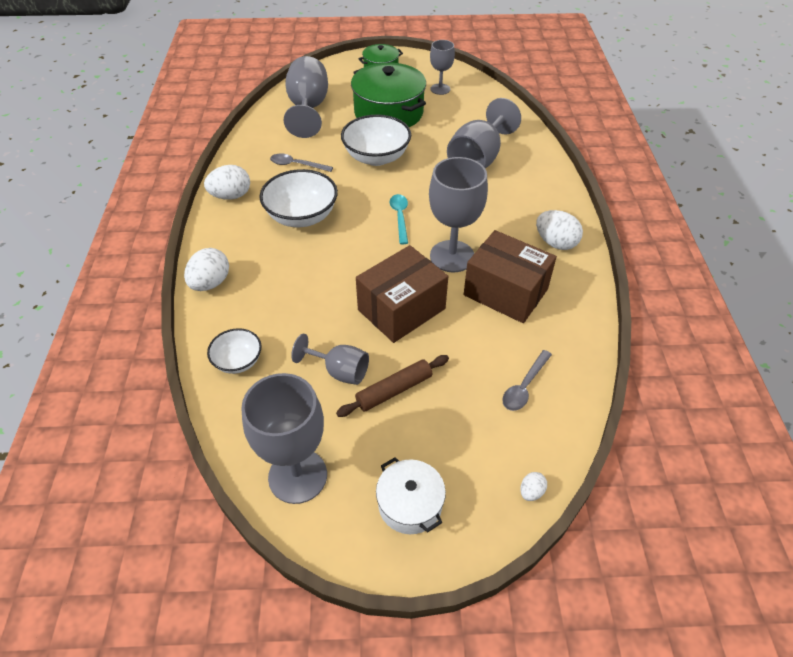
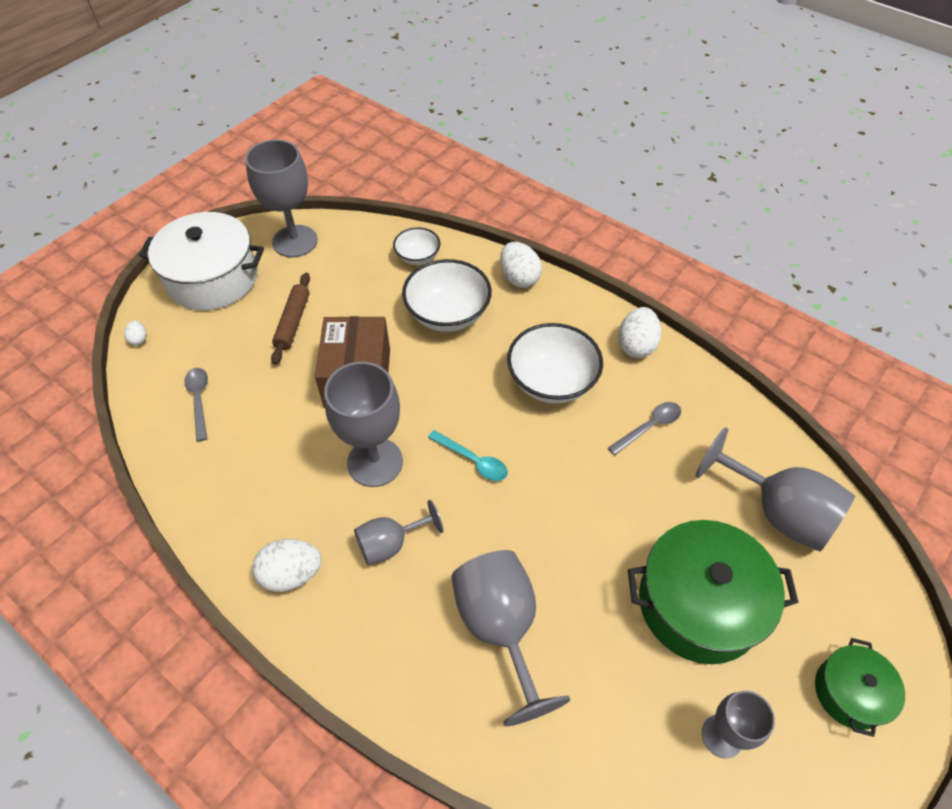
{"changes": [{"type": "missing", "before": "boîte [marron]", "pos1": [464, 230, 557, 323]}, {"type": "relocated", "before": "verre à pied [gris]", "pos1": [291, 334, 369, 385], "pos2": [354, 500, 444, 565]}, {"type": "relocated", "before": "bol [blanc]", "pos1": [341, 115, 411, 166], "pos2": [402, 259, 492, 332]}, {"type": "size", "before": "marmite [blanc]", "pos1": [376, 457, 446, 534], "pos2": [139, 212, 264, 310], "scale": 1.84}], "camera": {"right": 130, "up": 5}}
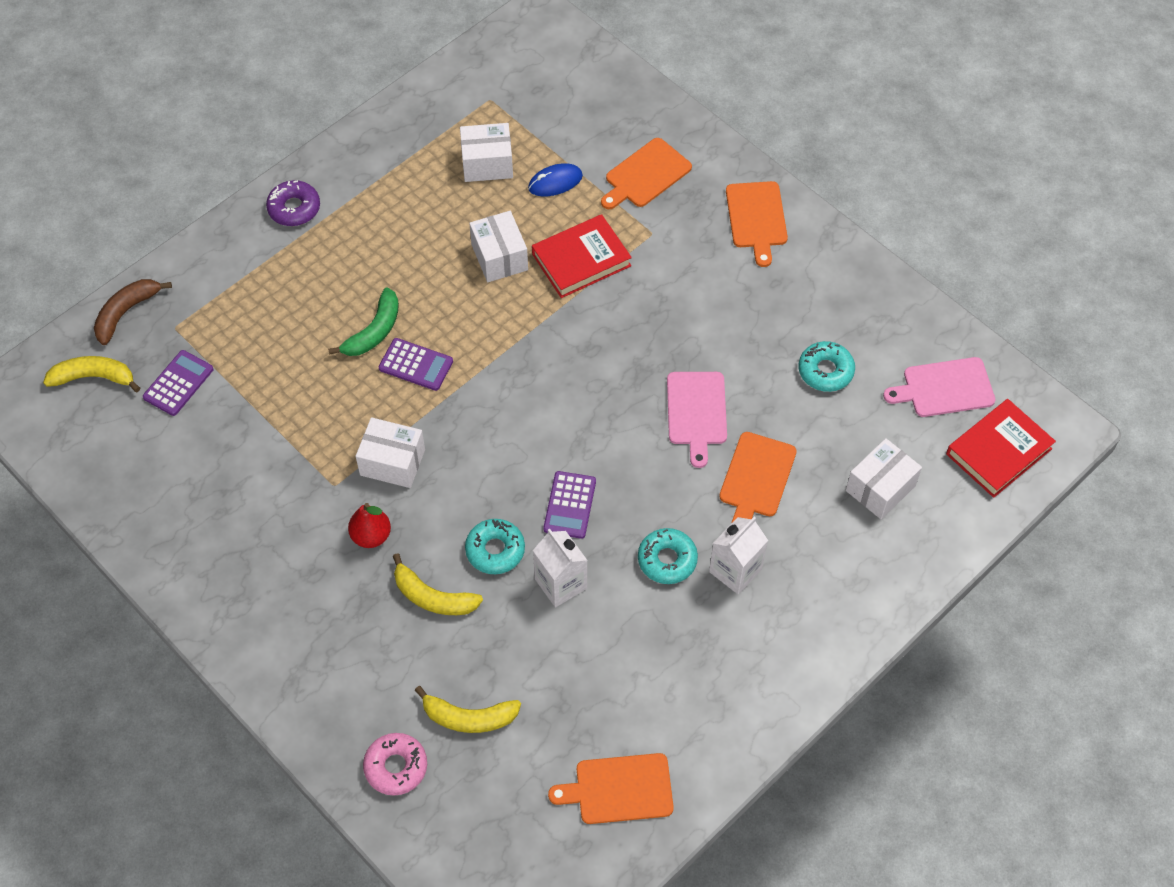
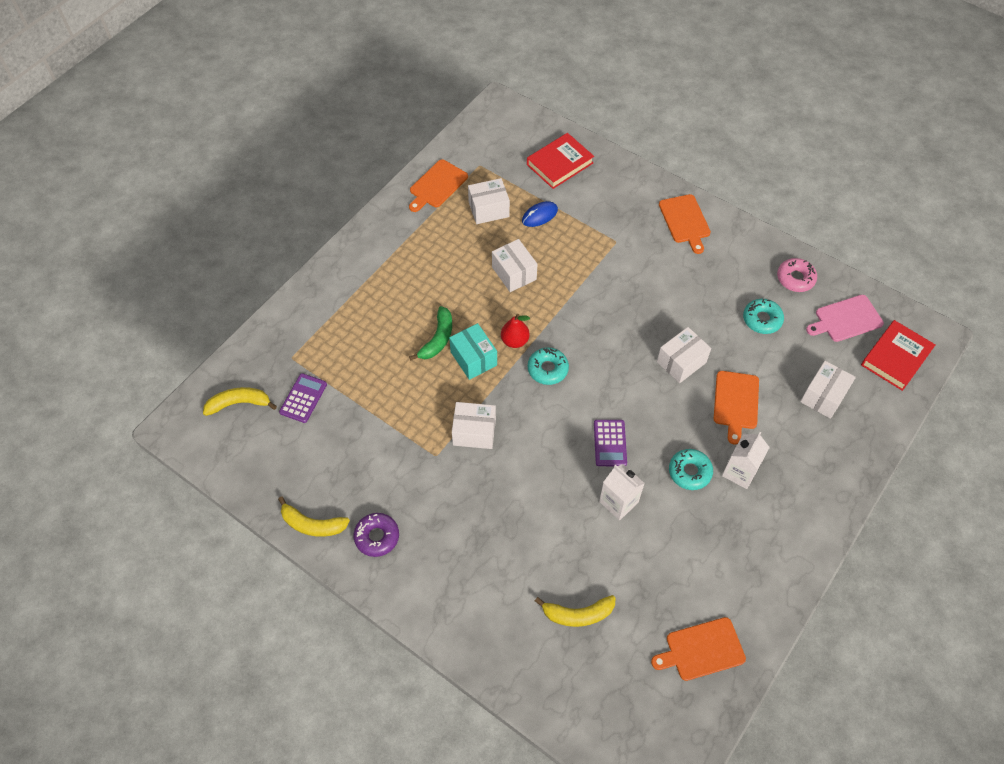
{"changes": [{"type": "missing", "before": "banane [marron]", "pos1": [94, 279, 172, 345]}, {"type": "relocated", "before": "beignet [violet]", "pos1": [266, 180, 320, 226], "pos2": [354, 513, 399, 557]}, {"type": "relocated", "before": "poire [rouge]", "pos1": [348, 503, 391, 548], "pos2": [501, 314, 530, 348]}, {"type": "relocated", "before": "beignet [rose]", "pos1": [363, 733, 427, 796], "pos2": [777, 258, 817, 292]}, {"type": "relocated", "before": "banane [jaune]", "pos1": [393, 553, 483, 615], "pos2": [278, 496, 350, 537]}, {"type": "relocated", "before": "beignet [turquoise]", "pos1": [465, 519, 525, 574], "pos2": [528, 347, 569, 385]}, {"type": "relocated", "before": "livre [rouge]", "pos1": [532, 214, 632, 298], "pos2": [527, 133, 594, 189]}, {"type": "relocated", "before": "planche à découper [orange]", "pos1": [601, 138, 692, 209], "pos2": [409, 159, 468, 212]}, {"type": "exchanged", "before": "calculatrice [violet]", "after": "boîte [turquoise]", "pos1": [379, 338, 453, 391], "pos2": [449, 323, 497, 380]}, {"type": "exchanged", "before": "planche à découper [rose]", "after": "boîte [blanc]", "pos1": [667, 372, 727, 468], "pos2": [657, 327, 711, 383]}], "camera": {"right": -10, "up": 0}}
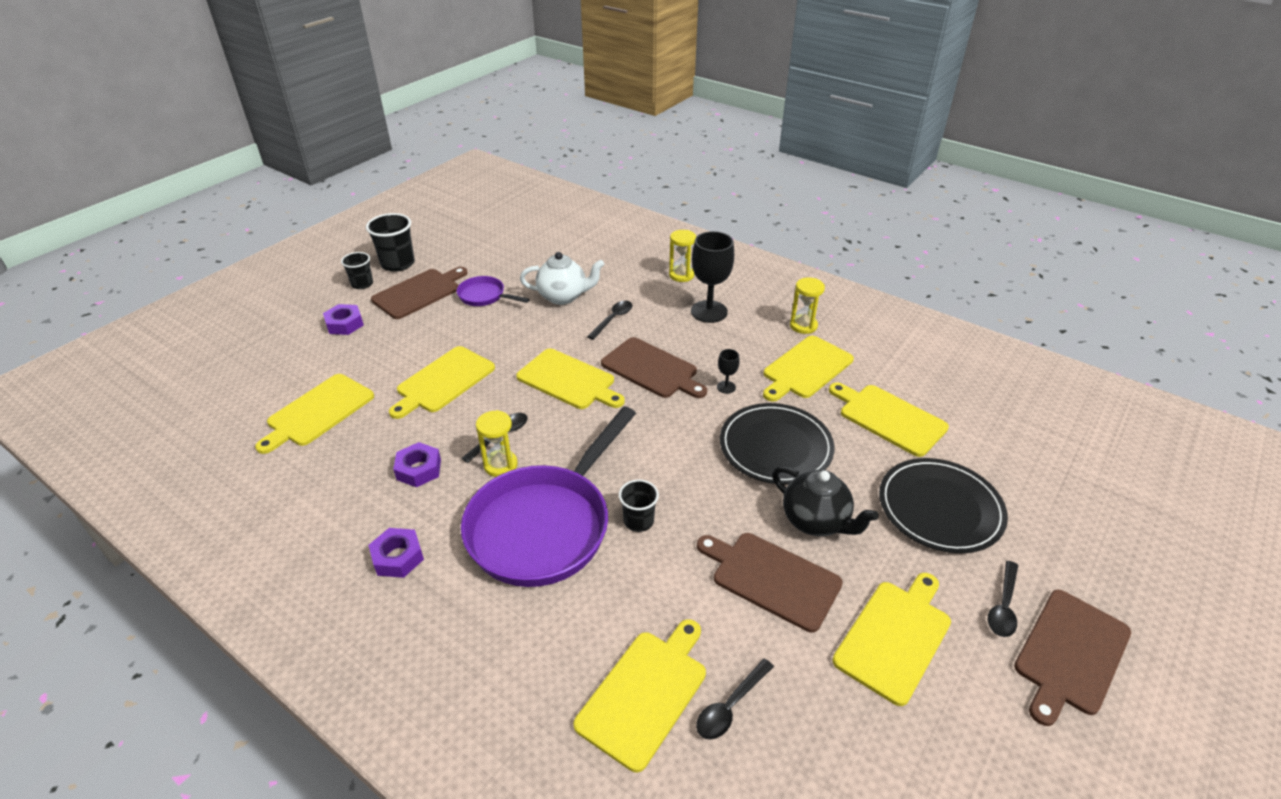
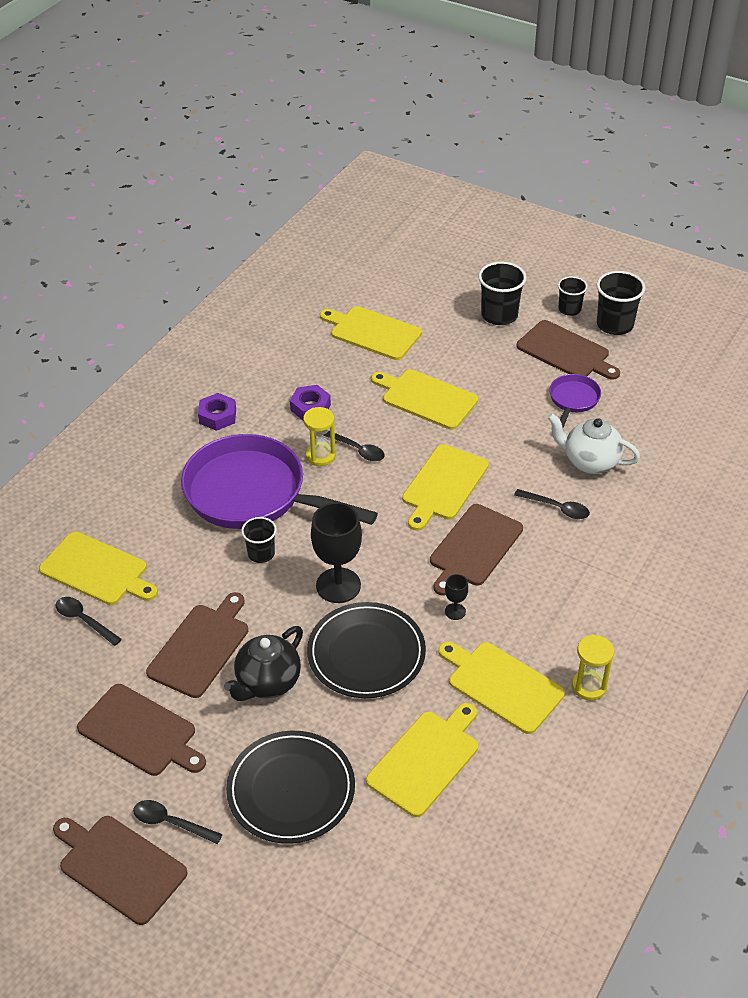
{"changes": [{"type": "missing", "before": "sablier [jaune]", "pos1": [669, 230, 696, 282]}, {"type": "relocated", "before": "verre à pied [noir]", "pos1": [691, 231, 734, 323], "pos2": [311, 502, 362, 603]}, {"type": "exchanged", "before": "écrou [violet]", "after": "gobelet [noir]", "pos1": [323, 304, 364, 335], "pos2": [478, 261, 527, 325]}, {"type": "colour", "before": "planche à découper [jaune]", "after": "planche à découper [marron]", "pos1": [832, 573, 951, 706], "pos2": [77, 684, 206, 776]}, {"type": "spun", "before": "théière [blanc]", "pos1": [520, 252, 604, 305], "pos2": [547, 413, 640, 474], "turn": 120}], "camera": {"right": 85, "up": 5}}
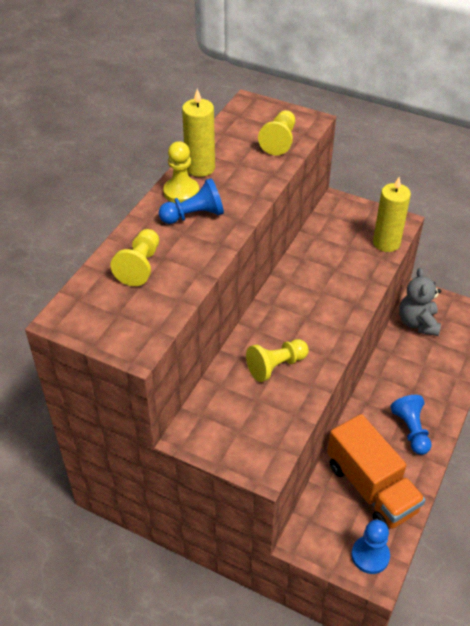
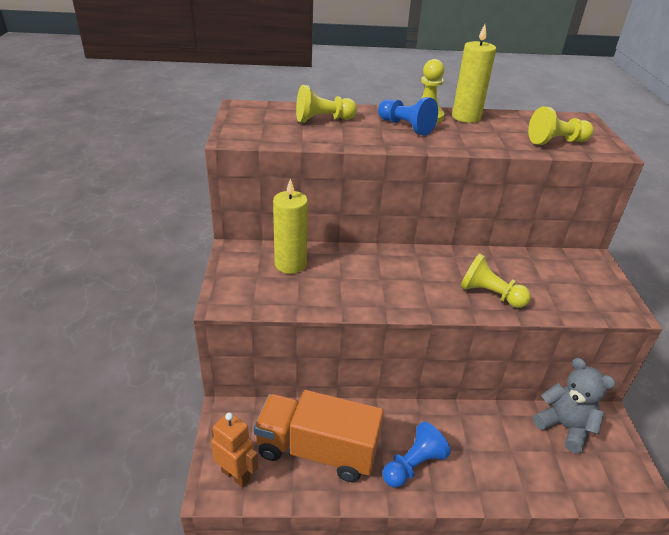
{"changes": [{"type": "relocated", "before": "pion [jaune]", "pos1": [246, 339, 309, 382], "pos2": [460, 253, 531, 308]}, {"type": "relocated", "before": "bougie [jaune]", "pos1": [373, 177, 411, 252], "pos2": [273, 178, 308, 274]}, {"type": "exchanged", "before": "pion [bleu]", "after": "robot [orange]", "pos1": [351, 520, 390, 574], "pos2": [211, 412, 258, 488]}, {"type": "spun", "before": "camion [orange]", "pos1": [327, 414, 425, 530], "pos2": [254, 390, 384, 482], "turn": 75}, {"type": "spun", "before": "ours en peluche [gris]", "pos1": [399, 268, 441, 336], "pos2": [533, 358, 615, 453], "turn": 75}], "camera": {"right": 60, "up": -10}}
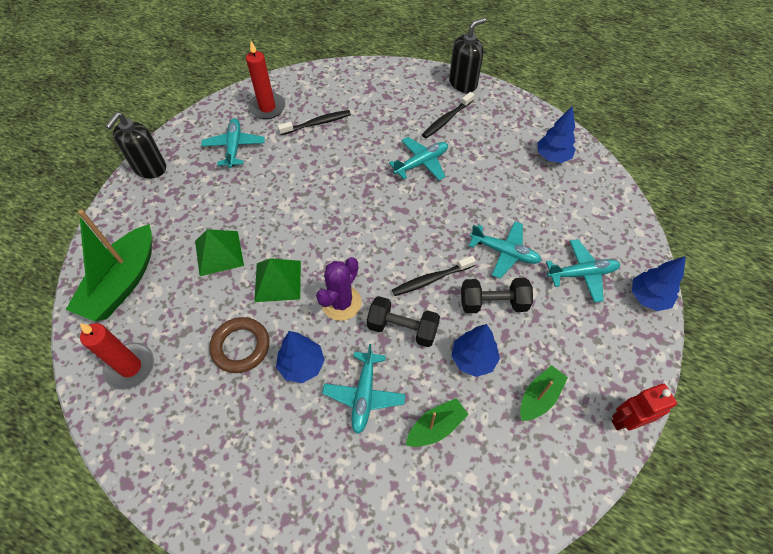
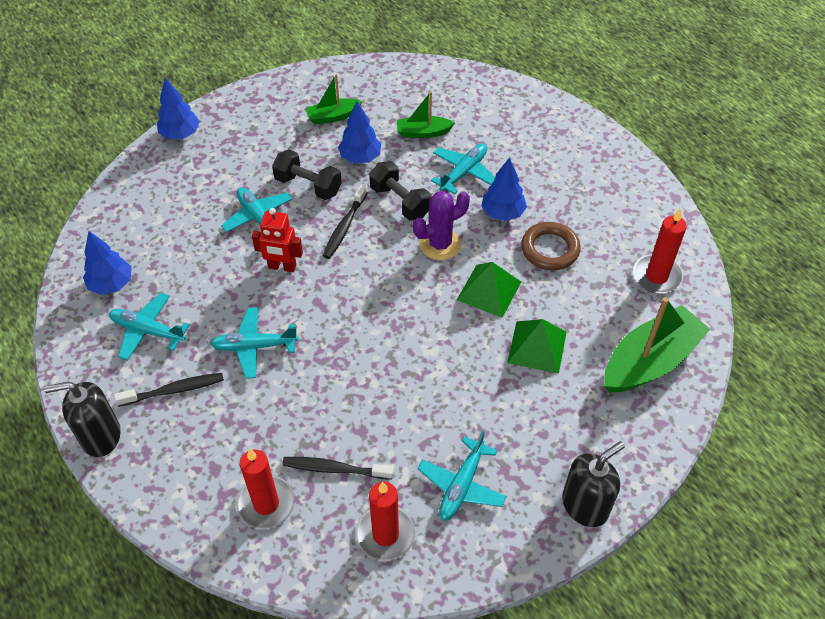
{"changes": [{"type": "appeared", "after": "bougie [rouge]", "pos2": [236, 449, 295, 529]}, {"type": "relocated", "before": "avion [turquoise]", "pos1": [546, 239, 620, 303], "pos2": [109, 293, 190, 360]}, {"type": "relocated", "before": "robot [rouge]", "pos1": [612, 384, 677, 431], "pos2": [252, 208, 303, 272]}, {"type": "spun", "before": "brosse à dents [noir]", "pos1": [392, 256, 476, 296], "pos2": [323, 184, 368, 259], "turn": 105}], "camera": {"right": -150, "up": -5}}
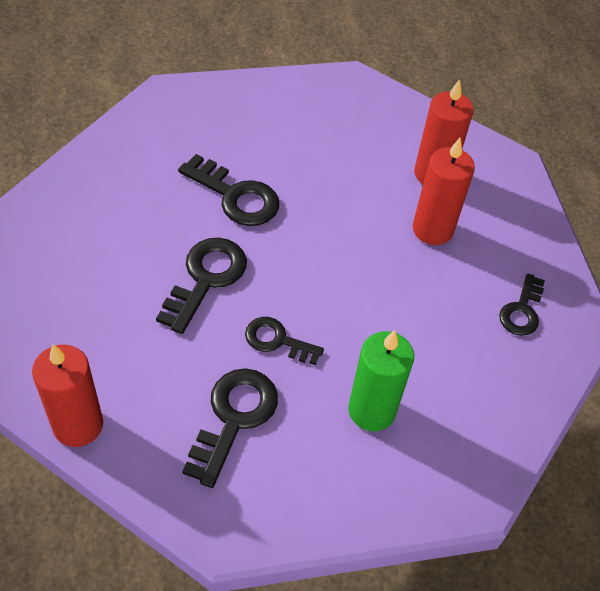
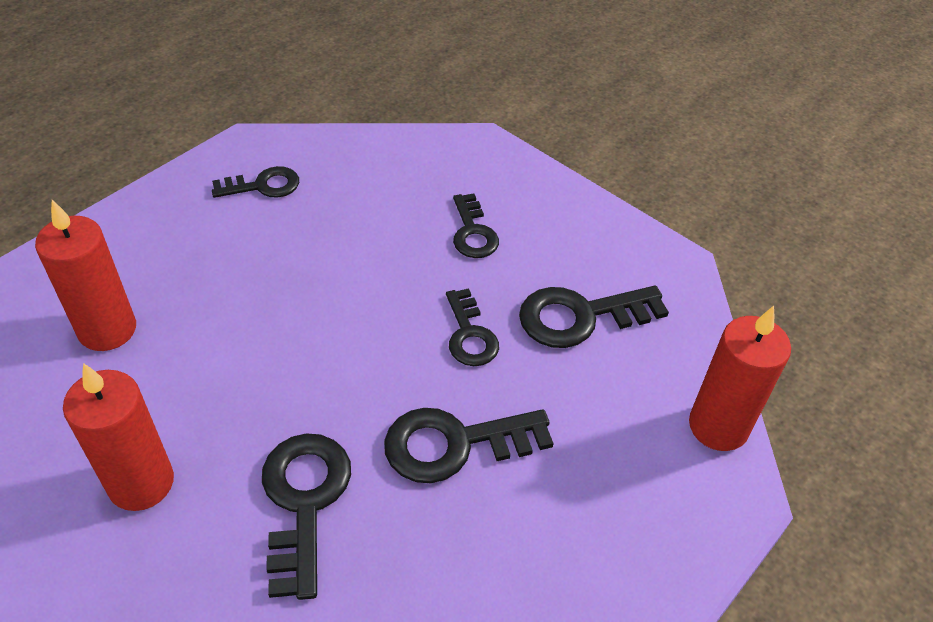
{"changes": [{"type": "relocated", "before": "bougie [rouge]", "pos1": [413, 138, 475, 245], "pos2": [63, 363, 174, 511]}, {"type": "exchanged", "before": "bougie [vert]", "after": "clé [noir]", "pos1": [348, 330, 414, 431], "pos2": [453, 193, 499, 258]}], "camera": {"right": -125, "up": -5}}
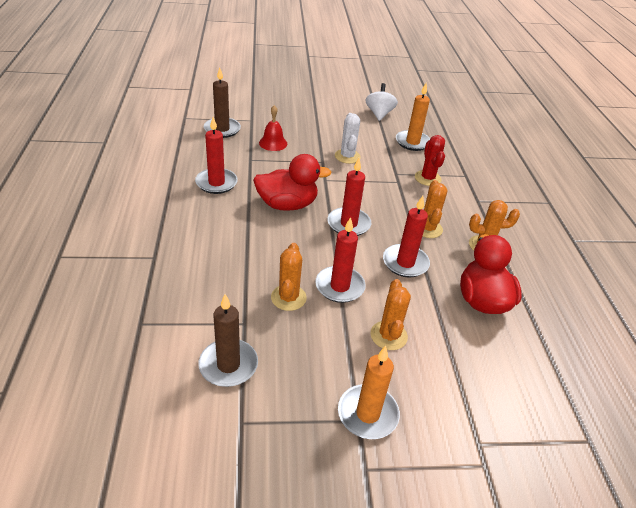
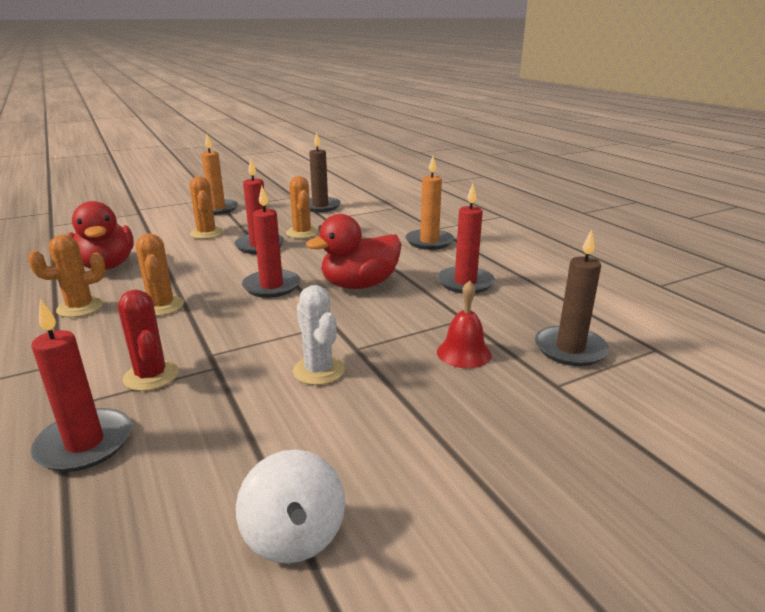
{"changes": [{"type": "relocated", "before": "bougie [rouge]", "pos1": [383, 196, 430, 278], "pos2": [31, 299, 132, 472]}, {"type": "relocated", "before": "bougie [orange]", "pos1": [396, 83, 430, 151], "pos2": [406, 156, 454, 250]}], "camera": {"right": 160, "up": -15}}
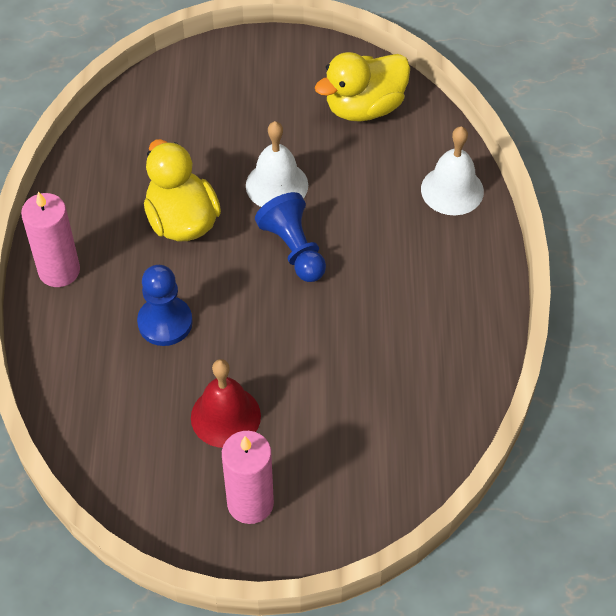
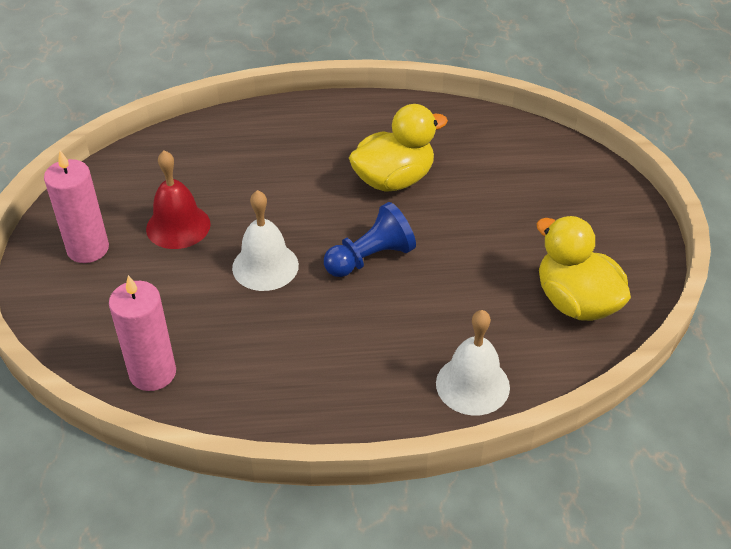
{"changes": [{"type": "missing", "before": "pion [bleu]", "pos1": [137, 265, 193, 346]}, {"type": "relocated", "before": "bougie [rose]", "pos1": [21, 191, 80, 287], "pos2": [109, 275, 176, 391]}, {"type": "relocated", "before": "cloche [blanc]", "pos1": [246, 121, 308, 207], "pos2": [232, 190, 299, 291]}], "camera": {"right": 85, "up": -10}}
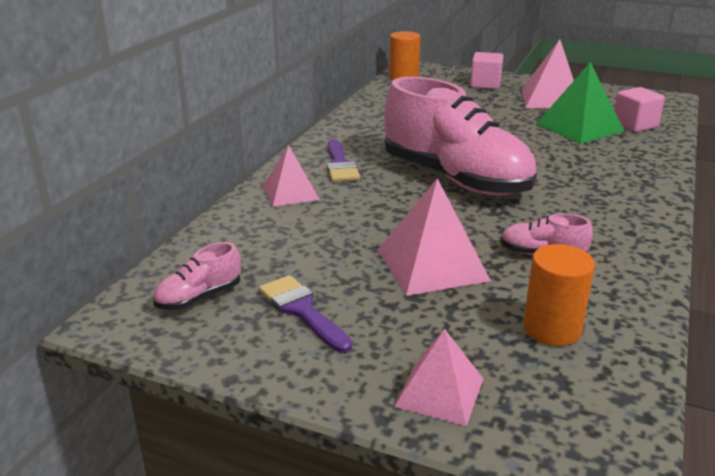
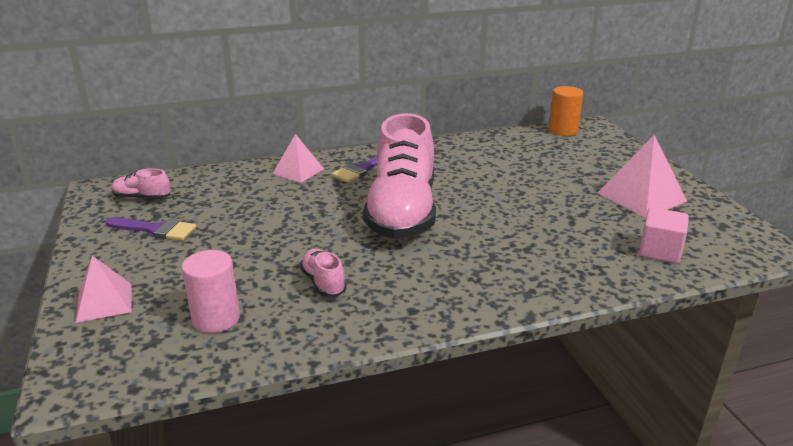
{"changes": [{"type": "missing", "before": "pyramide [rose]", "pos1": [378, 178, 491, 296]}, {"type": "missing", "before": "cube [rose]", "pos1": [470, 52, 503, 89]}, {"type": "missing", "before": "pyramide [vert]", "pos1": [536, 62, 624, 144]}, {"type": "colour", "before": "cylindre [orange]", "after": "cylindre [rose]", "pos1": [523, 244, 595, 346], "pos2": [182, 250, 240, 333]}, {"type": "spun", "before": "pinceau [violet]", "pos1": [259, 275, 352, 353], "pos2": [106, 217, 197, 241], "turn": 90}], "camera": {"right": 50, "up": 0}}
